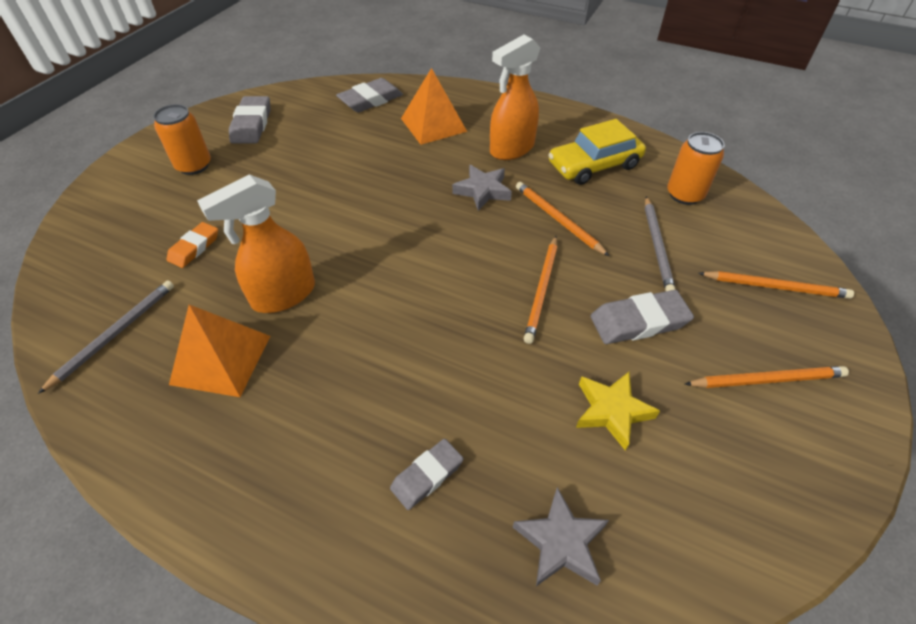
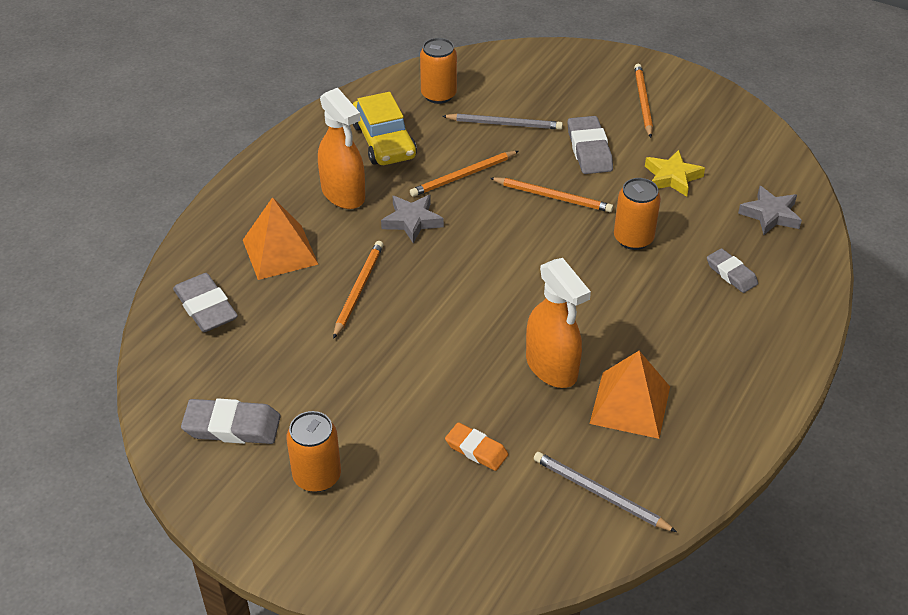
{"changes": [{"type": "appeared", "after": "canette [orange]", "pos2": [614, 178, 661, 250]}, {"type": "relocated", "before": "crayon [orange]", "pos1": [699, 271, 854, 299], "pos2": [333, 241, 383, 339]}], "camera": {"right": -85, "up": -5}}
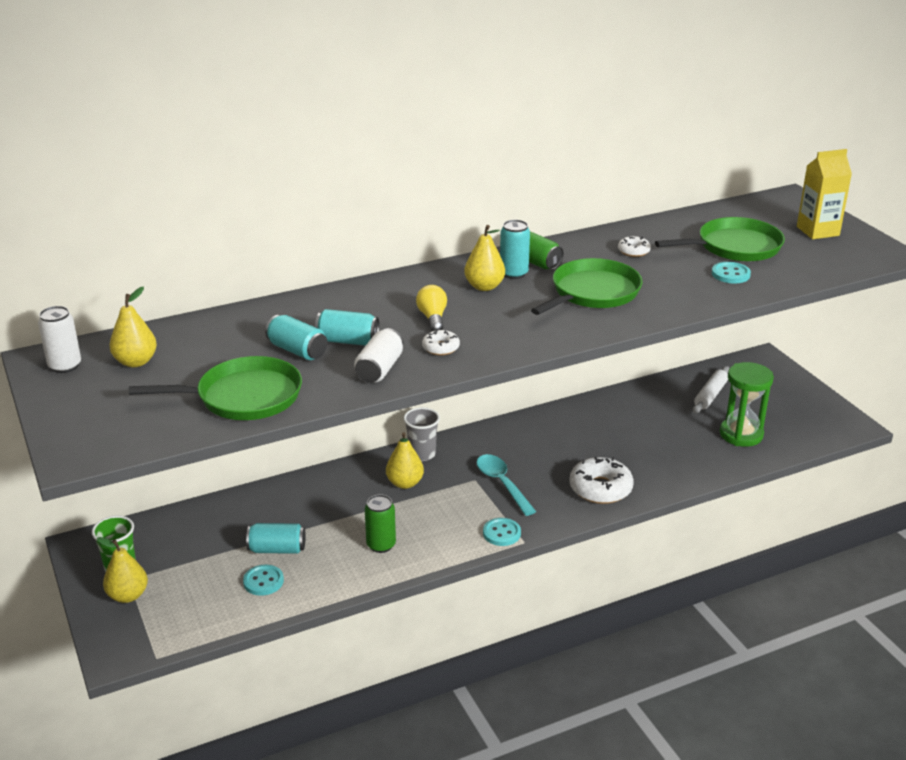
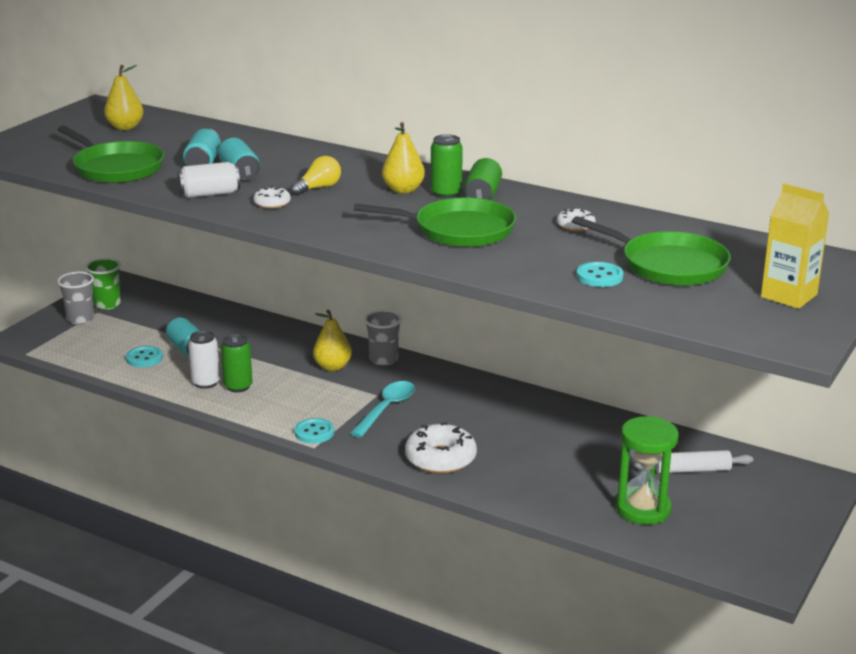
{"changes": [{"type": "relocated", "before": "canette [blanc]", "pos1": [38, 306, 81, 373], "pos2": [188, 331, 220, 389]}, {"type": "exchanged", "before": "poire [jaune]", "after": "gobelet [gris]", "pos1": [97, 537, 148, 603], "pos2": [57, 272, 94, 324]}, {"type": "colour", "before": "canette [turquoise]", "after": "canette [vert]", "pos1": [500, 220, 530, 279], "pos2": [431, 134, 463, 199]}], "camera": {"right": 55, "up": -5}}
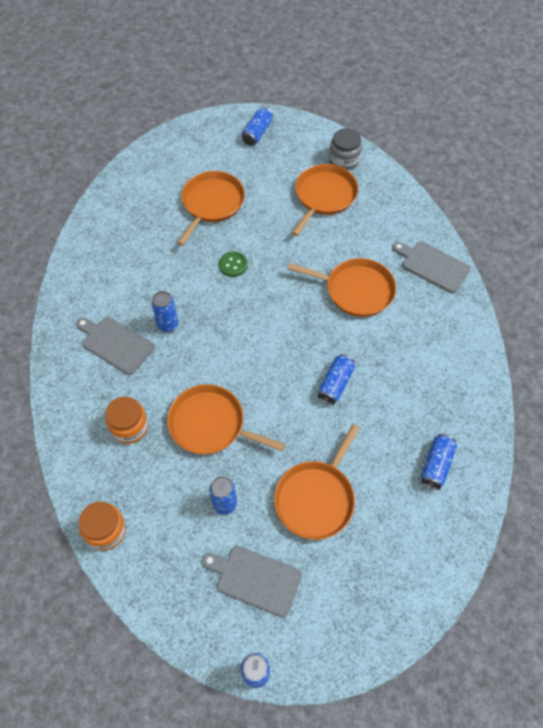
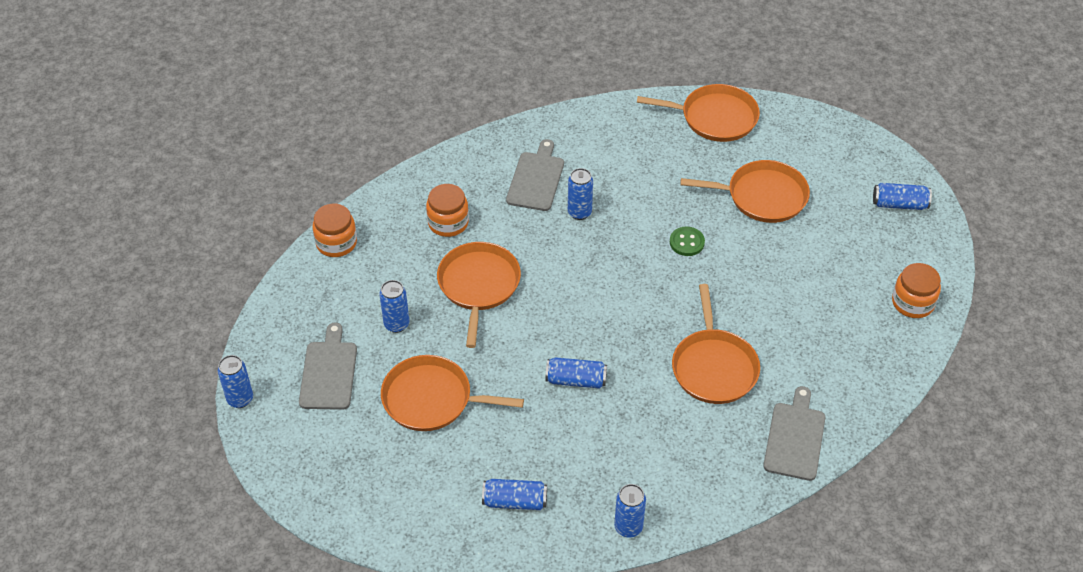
{"changes": [{"type": "appeared", "after": "canette [bleu]", "pos2": [614, 484, 646, 538]}, {"type": "relocated", "before": "poêle [orange]", "pos1": [292, 164, 358, 236], "pos2": [637, 84, 760, 142]}, {"type": "colour", "before": "bocal [gris]", "after": "bocal [orange]", "pos1": [329, 128, 362, 170], "pos2": [892, 263, 941, 318]}], "camera": {"right": 70, "up": -10}}
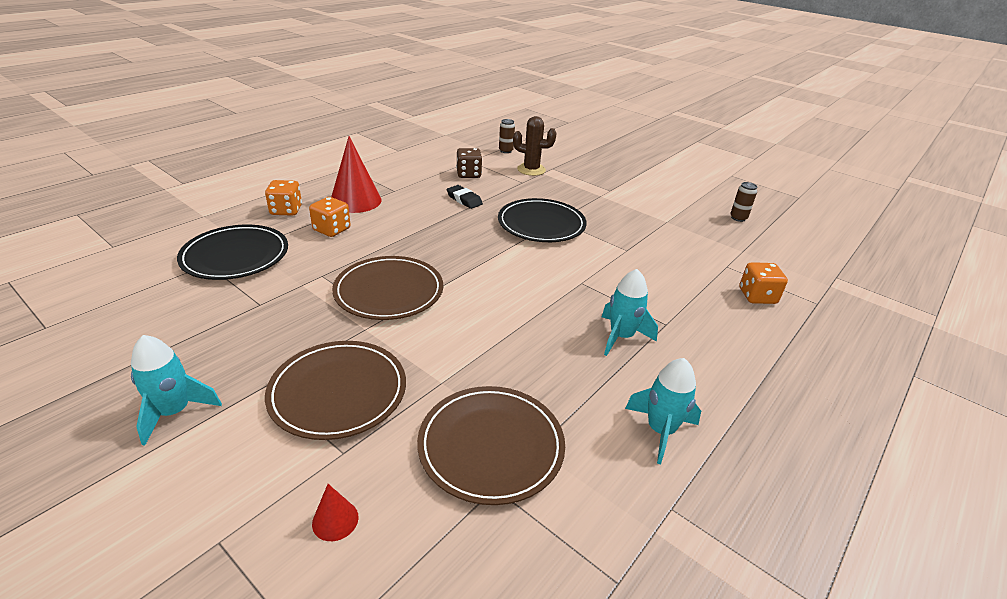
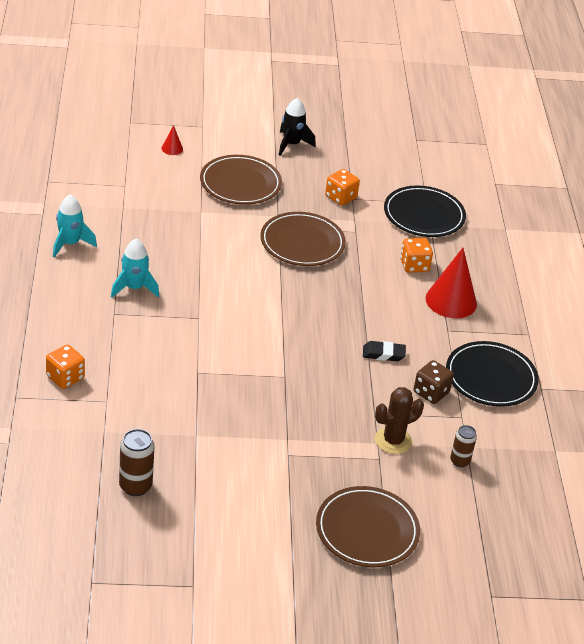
{"changes": [{"type": "relocated", "before": "dé [orange]", "pos1": [265, 180, 302, 216], "pos2": [325, 169, 360, 206]}, {"type": "relocated", "before": "assiette [marron]", "pos1": [417, 386, 565, 505], "pos2": [316, 486, 420, 567]}, {"type": "relocated", "before": "assiette [noir]", "pos1": [498, 198, 587, 242], "pos2": [446, 341, 539, 407]}, {"type": "colour", "before": "fusée [turquoise]", "after": "fusée [noir]", "pos1": [131, 335, 222, 446], "pos2": [279, 98, 316, 156]}, {"type": "size", "before": "canette [marron]", "pos1": [730, 182, 757, 222], "pos2": [119, 429, 154, 496], "scale": 1.53}], "camera": {"right": 135, "up": 5}}
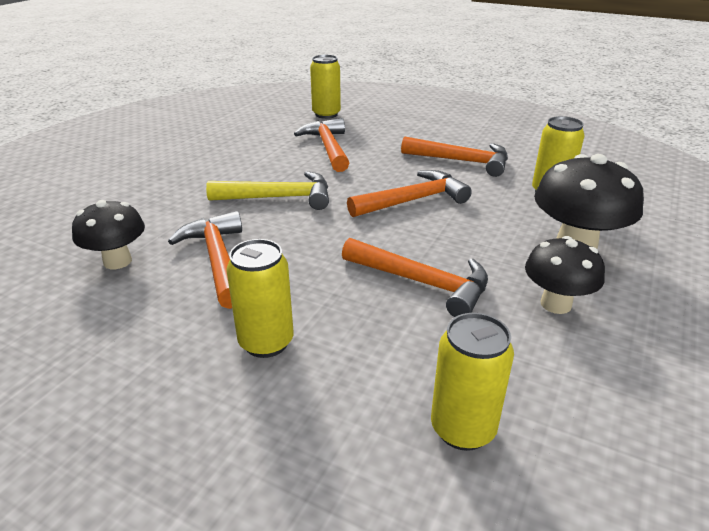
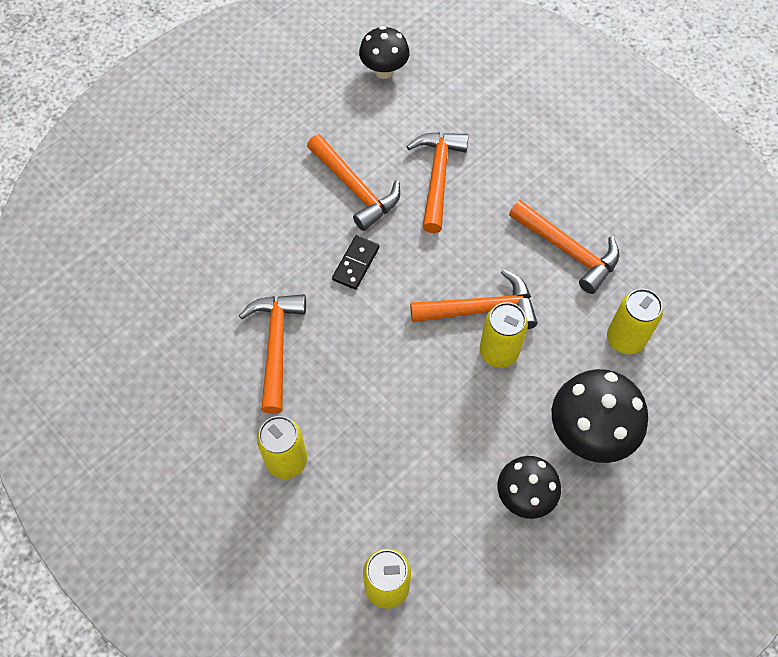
{"changes": [{"type": "relocated", "before": "champignon [noir]", "pos1": [72, 200, 145, 269], "pos2": [359, 26, 410, 79]}, {"type": "relocated", "before": "canette [jaune]", "pos1": [310, 55, 341, 119], "pos2": [480, 302, 528, 368]}, {"type": "relocated", "before": "marteau [orange]", "pos1": [342, 238, 488, 317], "pos2": [307, 134, 400, 231]}, {"type": "exchanged", "before": "marteau [jaune]", "after": "domino [noir]", "pos1": [206, 171, 329, 210], "pos2": [332, 235, 380, 290]}], "camera": {"right": 20, "up": 30}}
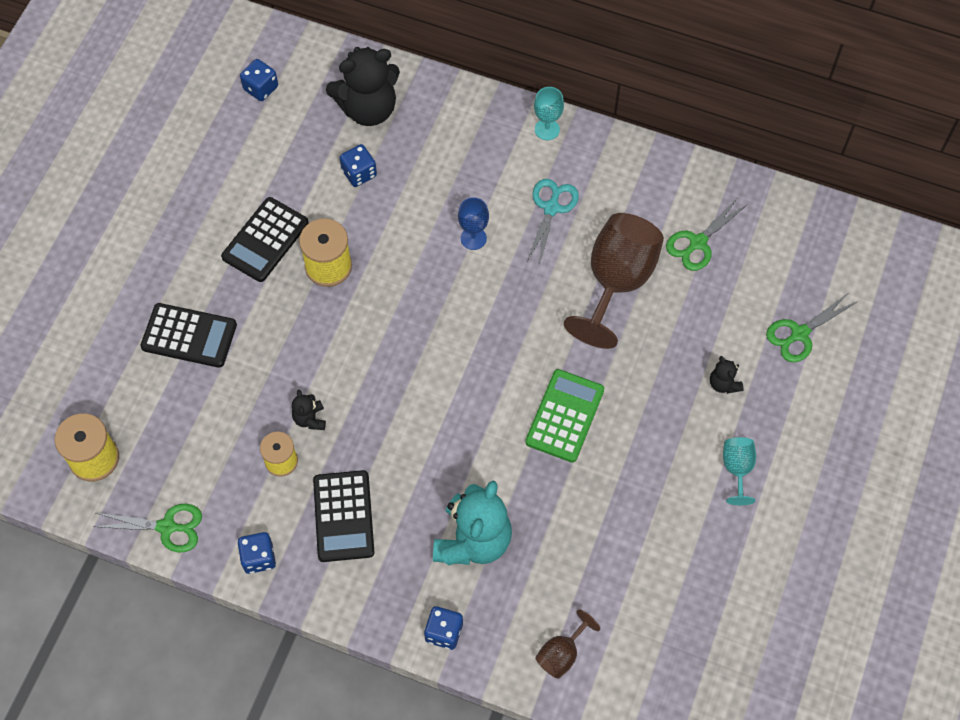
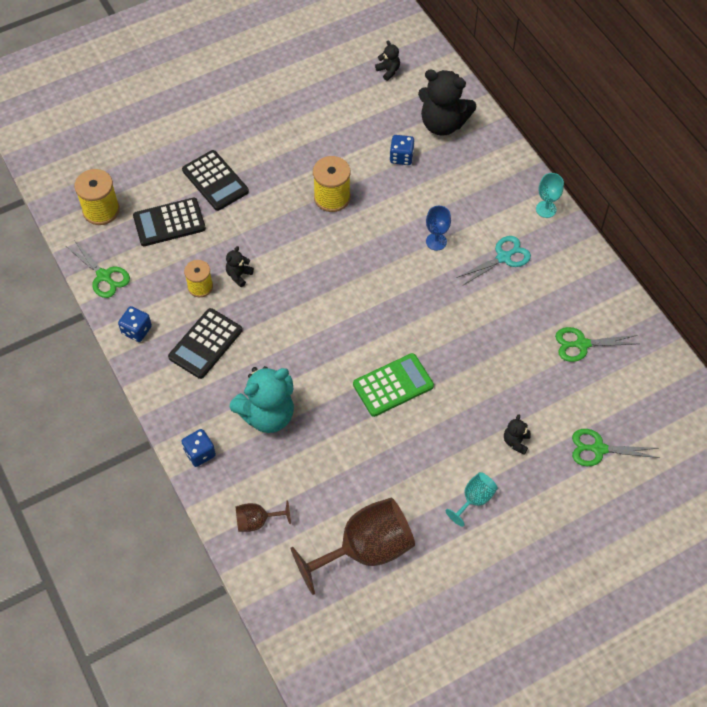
{"changes": [{"type": "relocated", "before": "calculatrice [noir]", "pos1": [221, 197, 309, 282], "pos2": [133, 198, 206, 246]}, {"type": "relocated", "before": "verre à pied [marron]", "pos1": [564, 213, 664, 349], "pos2": [290, 498, 415, 595]}, {"type": "exchanged", "before": "dé [bleu]", "after": "ours en peluche [noir]", "pos1": [240, 59, 278, 101], "pos2": [375, 41, 400, 81]}], "camera": {"right": 40, "up": -5}}
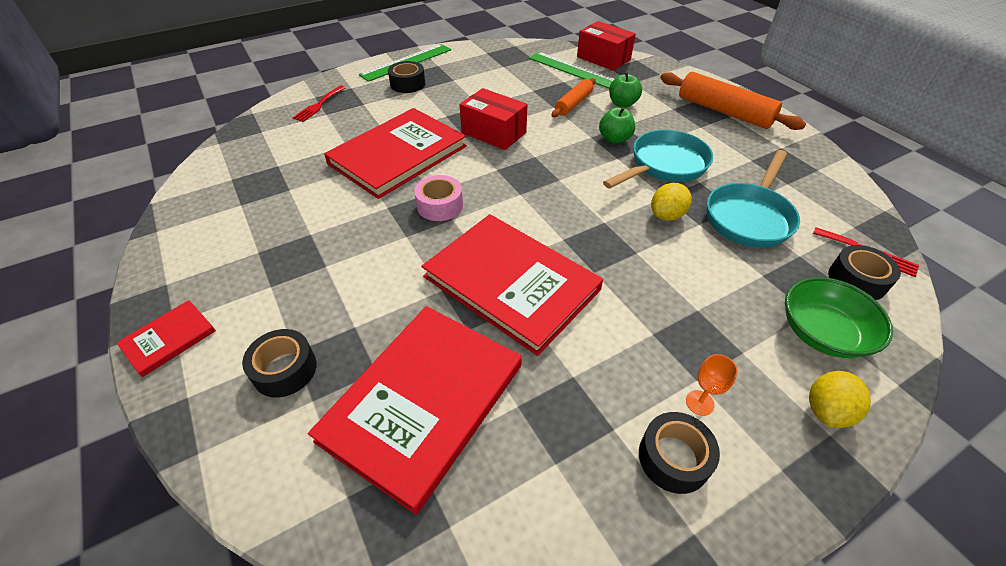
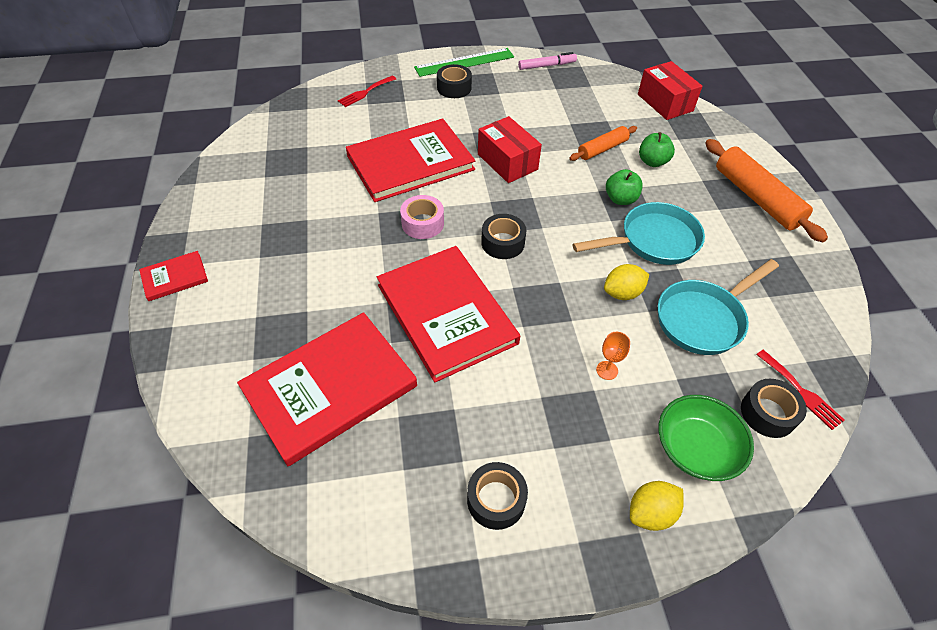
{"changes": [{"type": "missing", "before": "règle [vert]", "pos1": [529, 52, 614, 89]}, {"type": "appeared", "after": "feutre [rose]", "pos2": [518, 52, 577, 70]}, {"type": "relocated", "before": "ruban adhésif [noir]", "pos1": [242, 329, 317, 397], "pos2": [481, 214, 526, 259]}, {"type": "relocated", "before": "verre à pied [orange]", "pos1": [686, 354, 738, 416], "pos2": [596, 332, 630, 380]}], "camera": {"right": 20, "up": 5}}
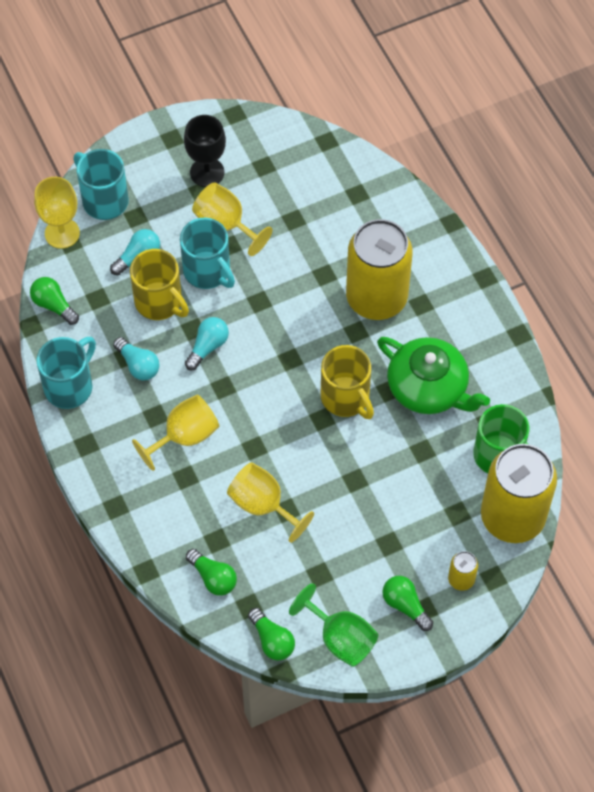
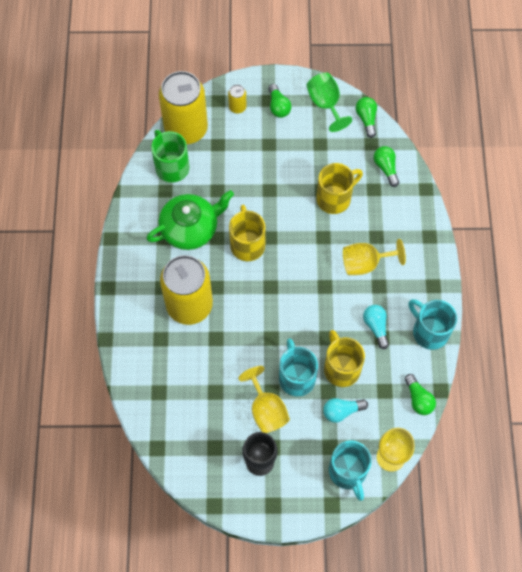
{"changes": [{"type": "missing", "before": "ampoule [turquoise]", "pos1": [185, 317, 229, 370]}, {"type": "exchanged", "before": "verre à pied [jaune]", "after": "tasse [jaune]", "pos1": [227, 462, 314, 543], "pos2": [316, 163, 363, 214]}, {"type": "spun", "before": "tasse [turquoise]", "pos1": [37, 337, 96, 409], "pos2": [408, 299, 457, 350], "turn": 75}, {"type": "spun", "before": "théière [vert]", "pos1": [377, 337, 490, 414], "pos2": [146, 190, 234, 250], "turn": 90}], "camera": {"right": -155, "up": 5}}
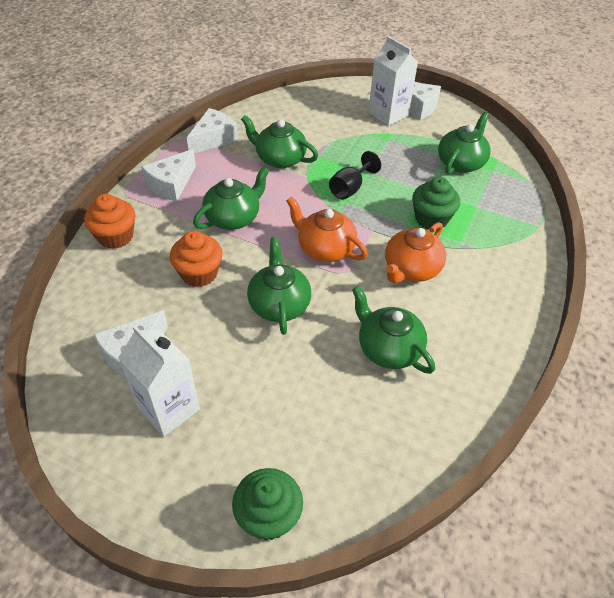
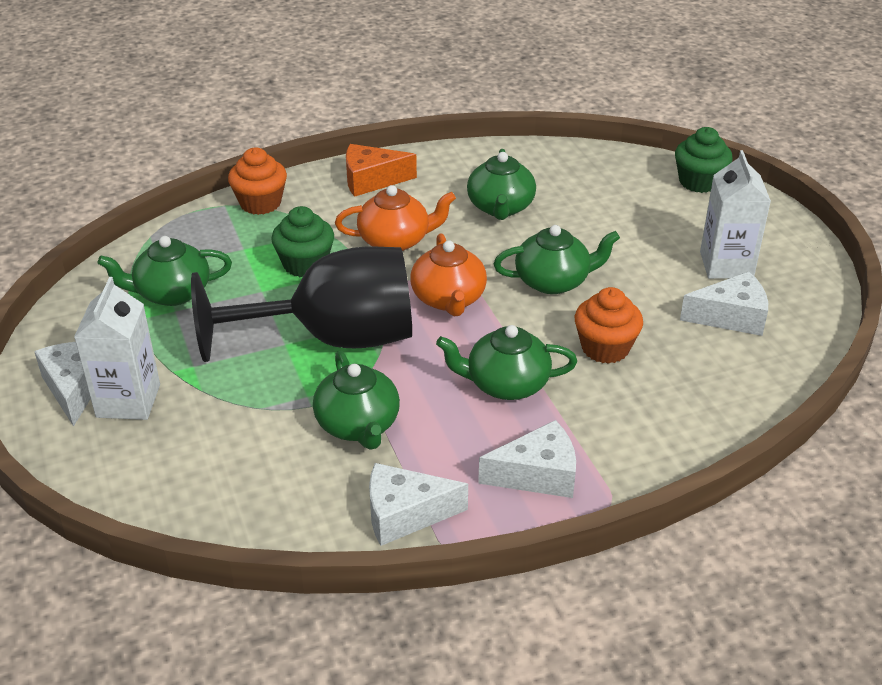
{"changes": [{"type": "appeared", "after": "fromage [orange]", "pos2": [346, 144, 417, 197]}, {"type": "relocated", "before": "muffin [orange]", "pos1": [84, 194, 135, 249], "pos2": [228, 147, 287, 215]}, {"type": "spun", "before": "théière [vert]", "pos1": [247, 237, 311, 335], "pos2": [493, 225, 620, 294], "turn": -135}, {"type": "size", "before": "verre à pied [noir]", "pos1": [329, 151, 381, 200], "pos2": [191, 247, 412, 362], "scale": 2.41}], "camera": {"right": -135, "up": -10}}
